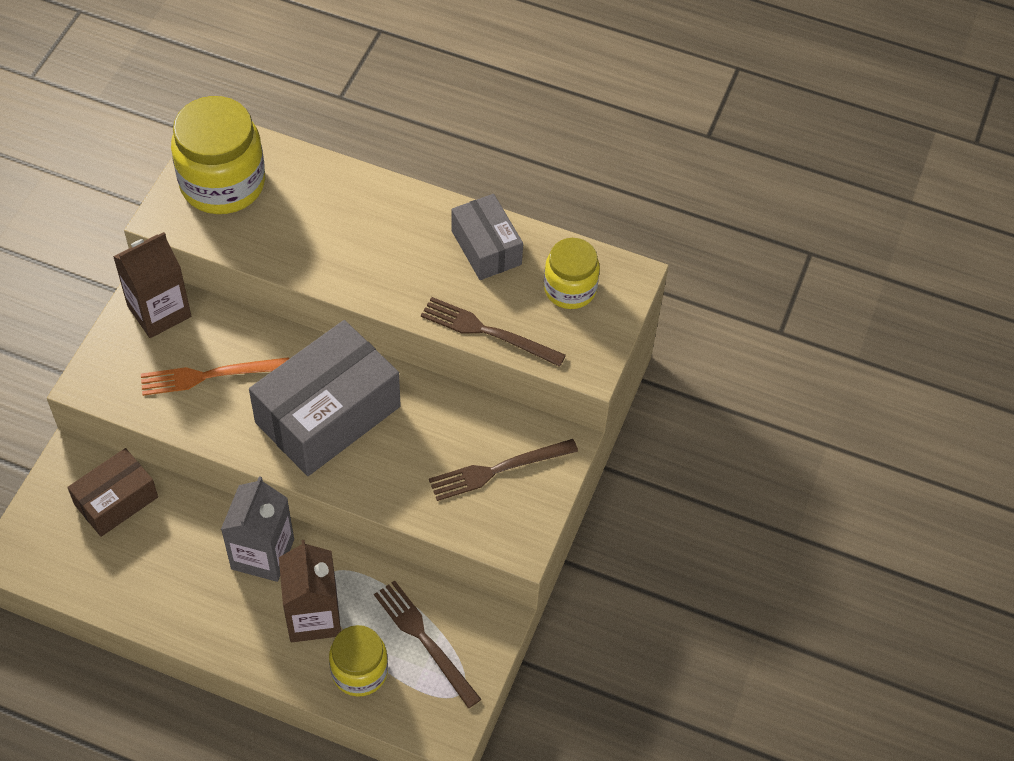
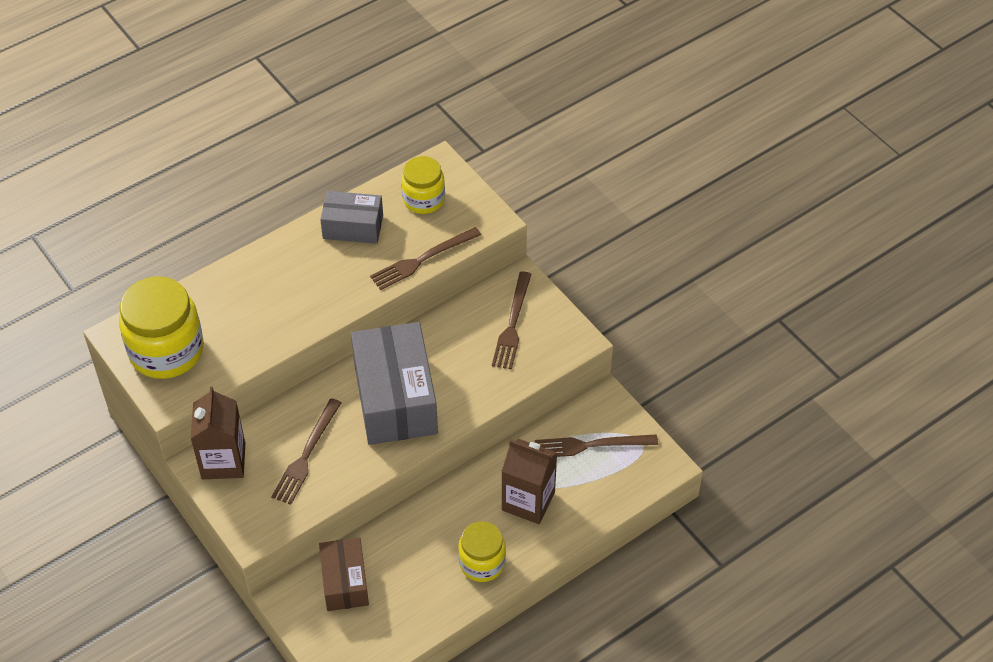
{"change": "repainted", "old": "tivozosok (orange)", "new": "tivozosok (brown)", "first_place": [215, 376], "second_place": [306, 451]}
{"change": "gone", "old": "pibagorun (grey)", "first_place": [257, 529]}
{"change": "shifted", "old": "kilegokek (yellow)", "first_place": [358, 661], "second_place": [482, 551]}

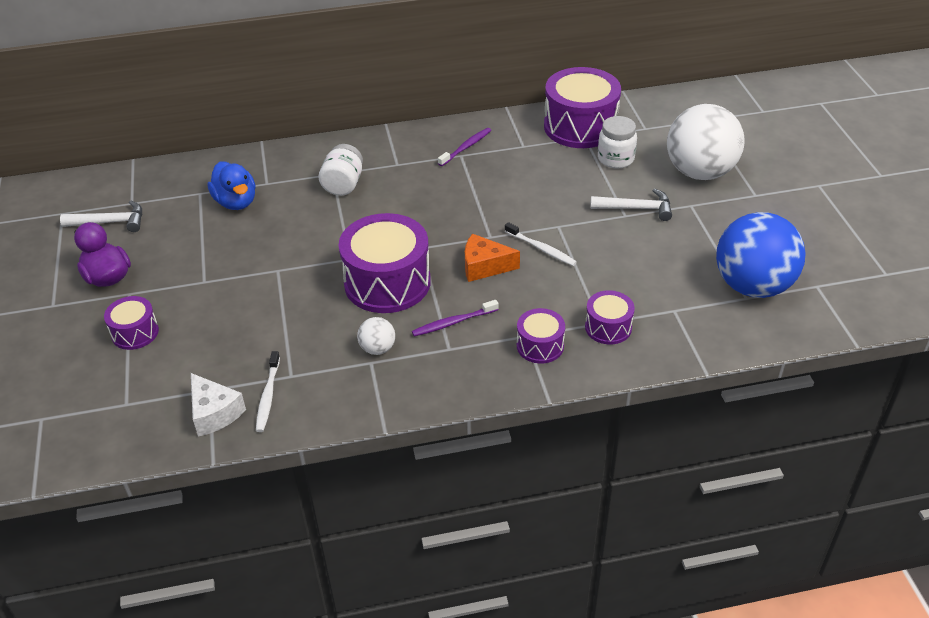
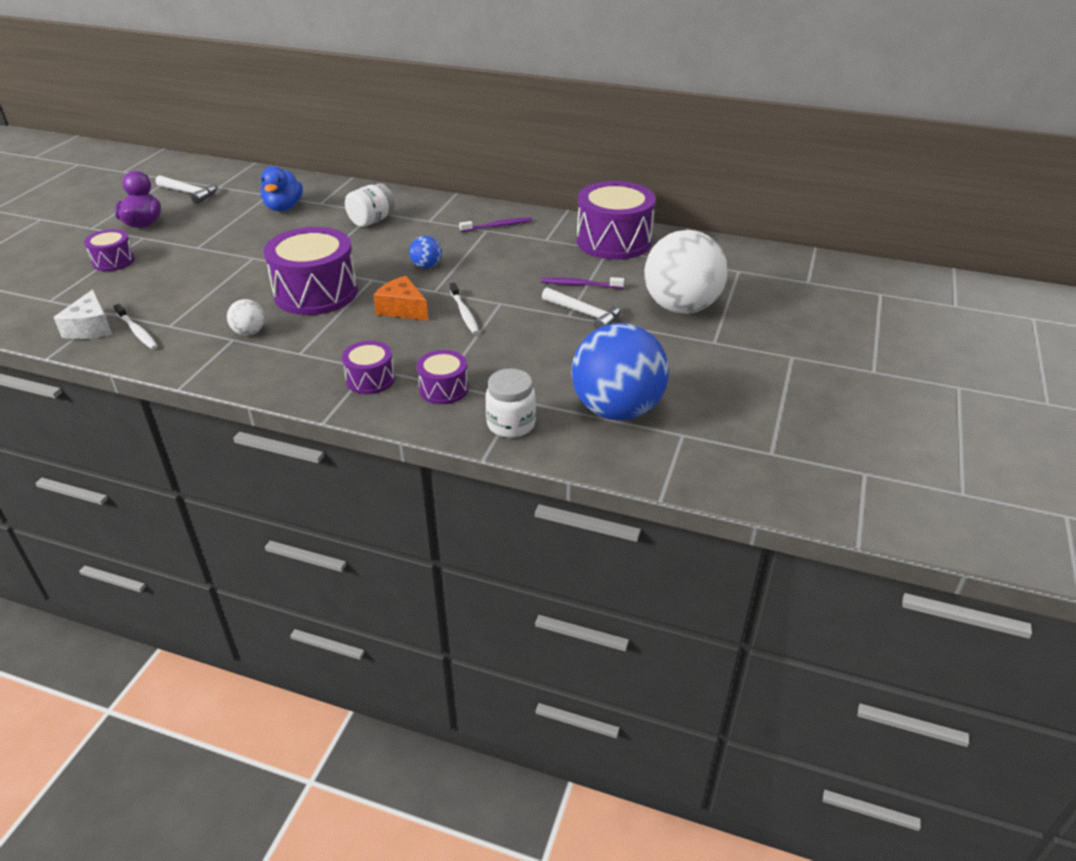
{"change": "rotated", "old": "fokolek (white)", "first_place": [268, 391], "second_place": [135, 327], "degrees": -75}
{"change": "shifted", "old": "fokolek (purple)", "first_place": [455, 318], "second_place": [582, 283]}
{"change": "shifted", "old": "kilegokek (white)", "first_place": [617, 142], "second_place": [510, 403]}
{"change": "new", "new": "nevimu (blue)", "second_place": [425, 252]}

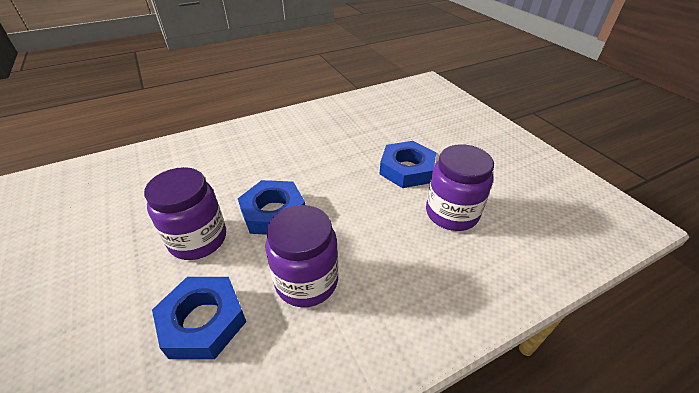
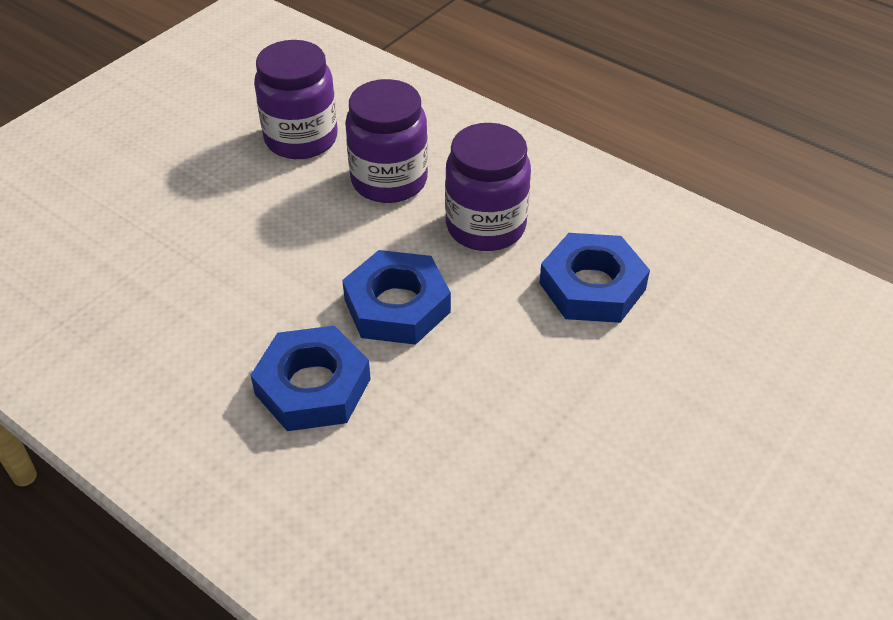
{"change": "shifted", "old": "kilegokek (purple)", "first_place": [185, 213], "second_place": [386, 141]}
{"change": "shifted", "old": "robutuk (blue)", "first_place": [408, 164], "second_place": [310, 378]}

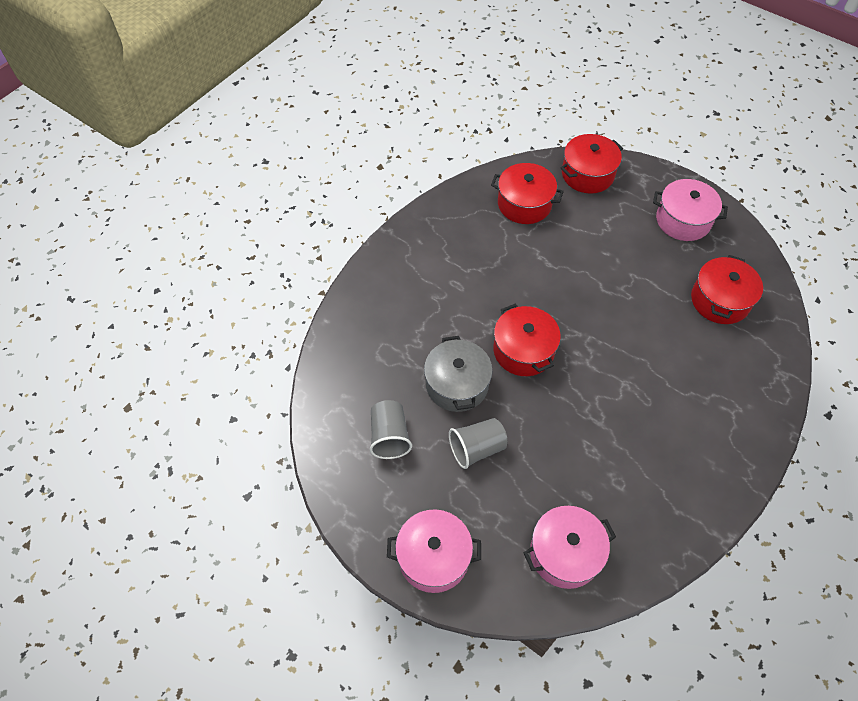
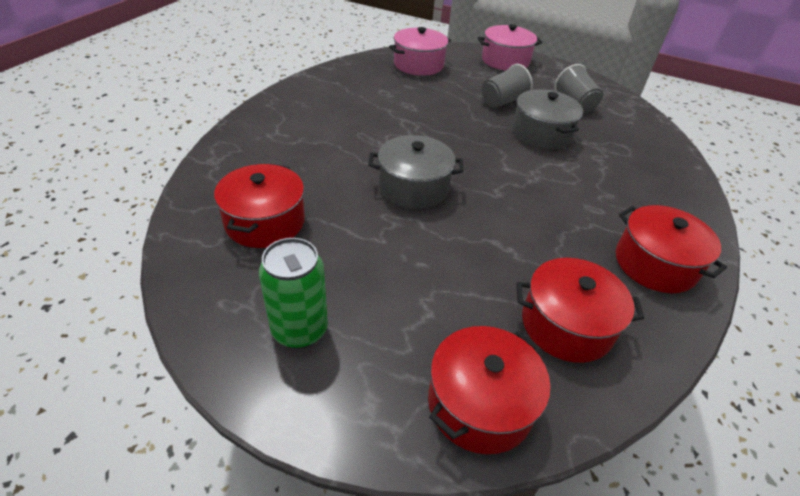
{"change": "shifted", "old": "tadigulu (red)", "first_place": [527, 340], "second_place": [671, 249]}
{"change": "swapped", "old": "tadigulu (pink)", "new": "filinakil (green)", "first_place": [690, 210], "second_place": [293, 293]}
{"change": "new", "new": "tadigulu (grey)", "second_place": [416, 172]}

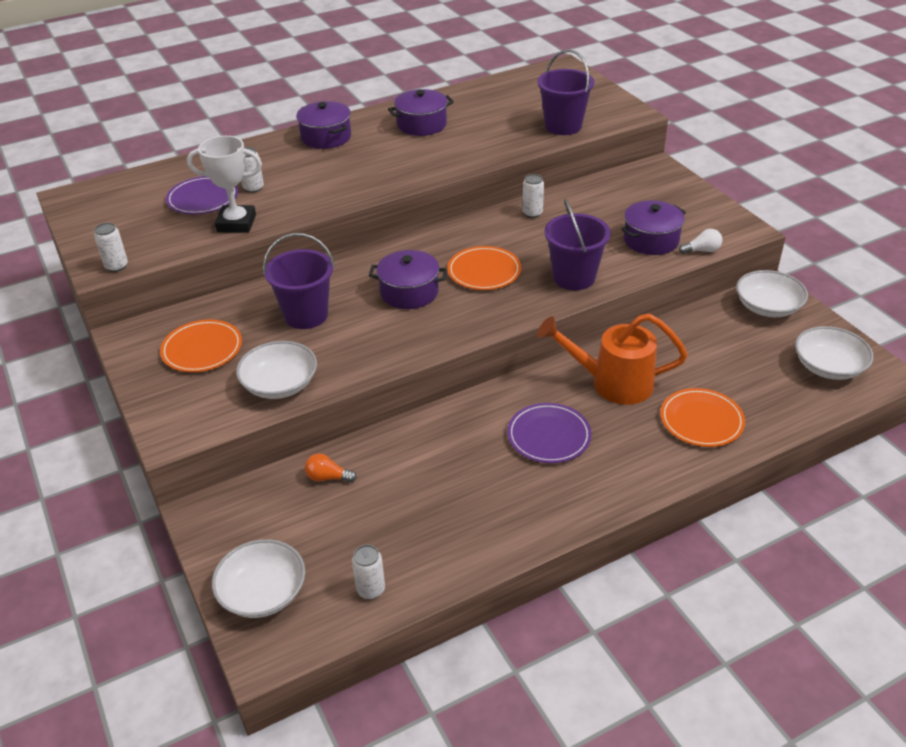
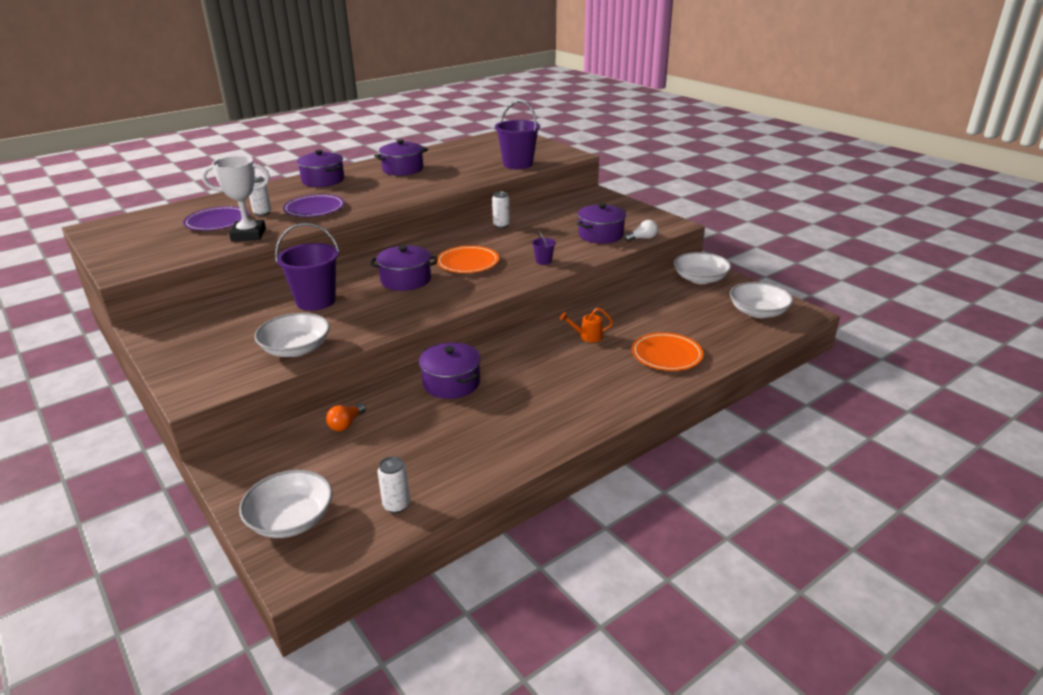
{"change": "gone", "old": "filinakil (white)", "first_place": [111, 247]}
{"change": "gone", "old": "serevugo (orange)", "first_place": [201, 345]}
{"change": "rotated", "old": "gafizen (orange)", "first_place": [331, 468], "second_place": [346, 417], "degrees": -60}
{"change": "shifted", "old": "serevugo (purple)", "first_place": [549, 433], "second_place": [314, 205]}
{"change": "scaled", "old": "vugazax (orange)", "first_place": [612, 359], "second_place": [586, 325], "factor": 0.43}
{"change": "scaled", "old": "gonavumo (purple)", "first_place": [577, 244], "second_place": [544, 248], "factor": 0.45}
{"change": "new", "new": "tadigulu (purple)", "second_place": [450, 370]}

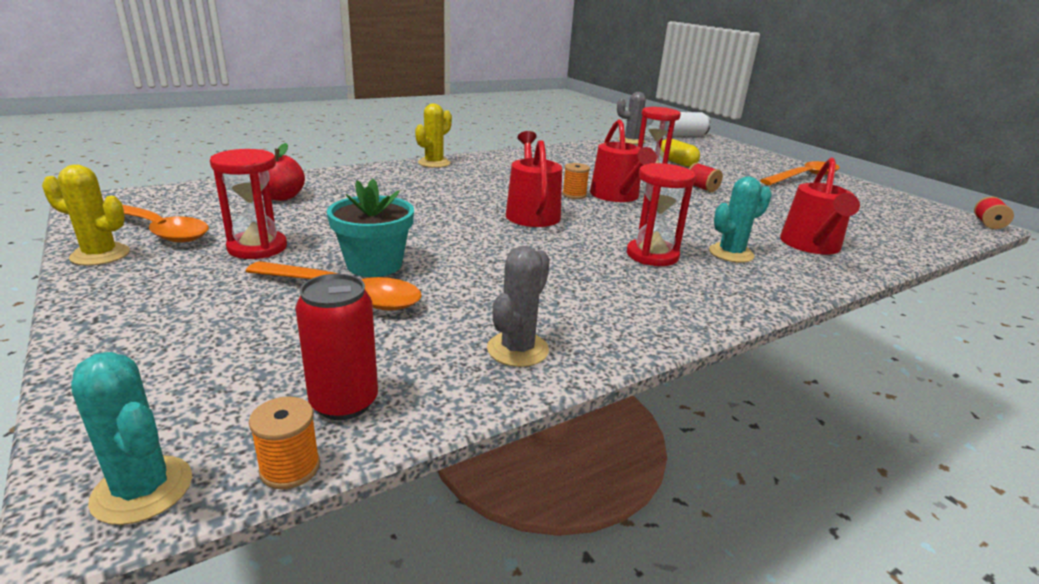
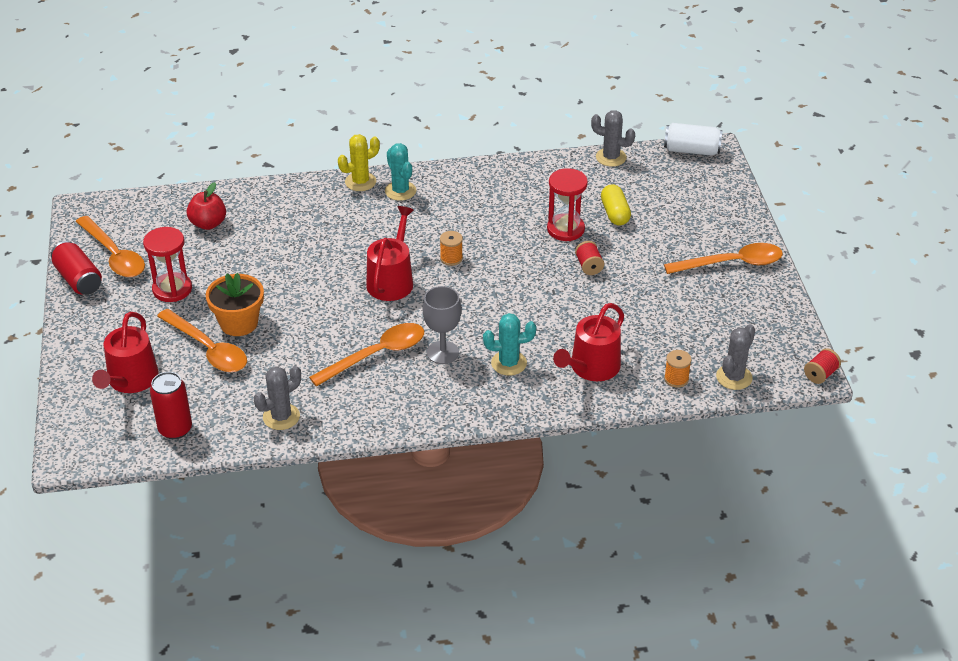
{"change": "swapped", "old": "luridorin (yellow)", "new": "filinakil (red)", "first_place": [86, 215], "second_place": [76, 268]}
{"change": "shifted", "old": "luridorin (turquoise)", "first_place": [131, 438], "second_place": [401, 172]}
{"change": "shifted", "old": "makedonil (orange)", "first_place": [284, 443], "second_place": [677, 369]}
{"change": "repainted", "old": "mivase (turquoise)", "new": "mivase (orange)", "first_place": [370, 228], "second_place": [235, 304]}
{"change": "shifted", "old": "vugazax (red)", "first_place": [623, 160], "second_place": [125, 352]}
{"change": "swapped", "old": "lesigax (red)", "new": "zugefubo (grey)", "first_place": [661, 214], "second_place": [442, 325]}
{"change": "new", "new": "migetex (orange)", "second_place": [366, 354]}
{"change": "new", "new": "luridorin (grey)", "second_place": [735, 357]}

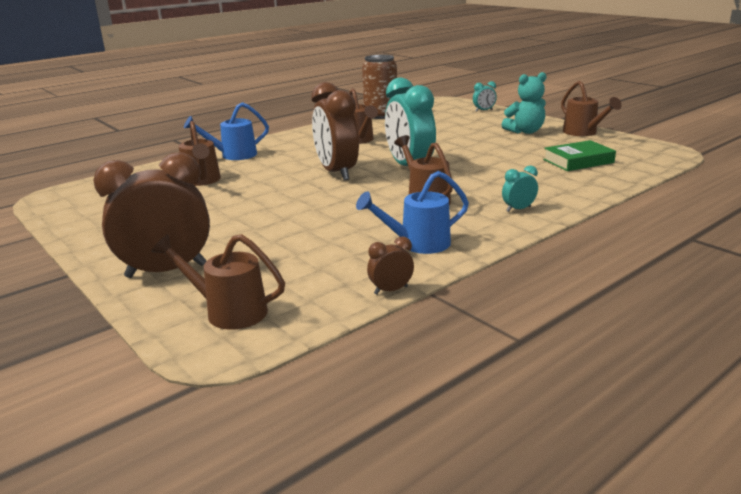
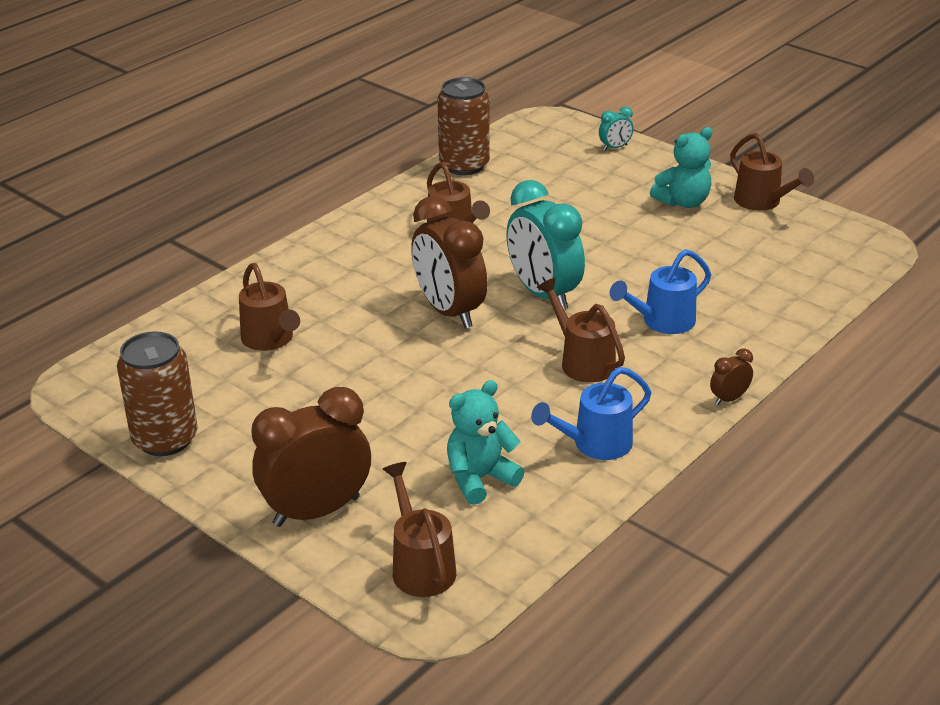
{"change": "rotated", "old": "vugazax (brown)", "first_place": [218, 282], "second_place": [419, 529], "degrees": 60}
{"change": "shifted", "old": "vugazax (blue)", "first_place": [226, 131], "second_place": [660, 291]}
{"change": "shifted", "old": "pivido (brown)", "first_place": [390, 266], "second_place": [731, 376]}
{"change": "gone", "old": "pivido (turquoise)", "first_place": [520, 189]}
{"change": "gone", "old": "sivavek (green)", "first_place": [579, 155]}
{"change": "new", "new": "filinakil (brown)", "second_place": [157, 393]}
{"change": "new", "new": "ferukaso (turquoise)", "second_place": [486, 442]}

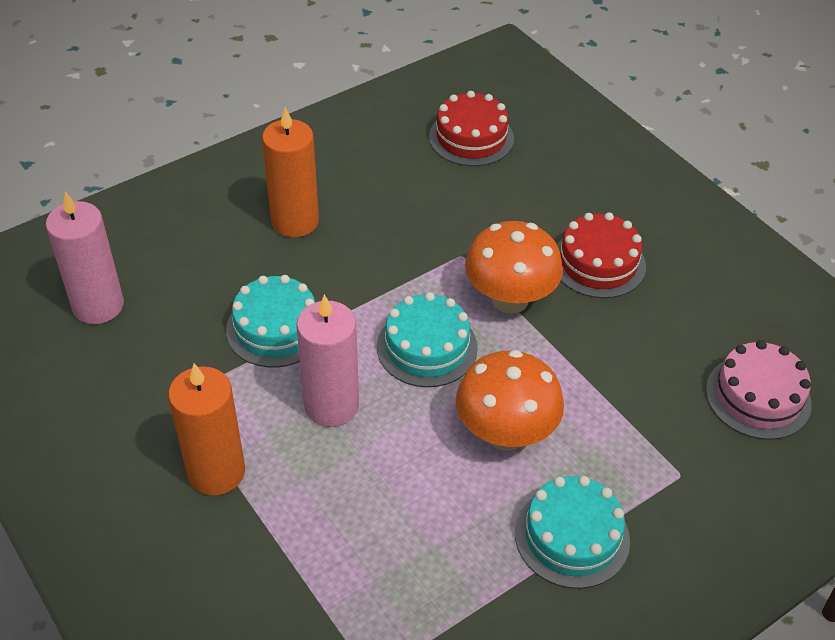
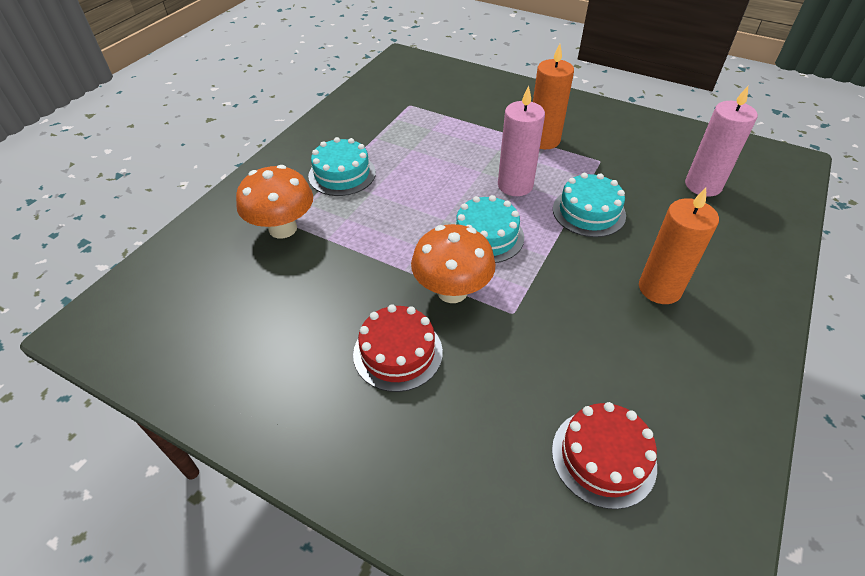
{"change": "shifted", "old": "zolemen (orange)", "first_place": [510, 400], "second_place": [274, 202]}
{"change": "gone", "old": "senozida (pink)", "first_place": [759, 390]}

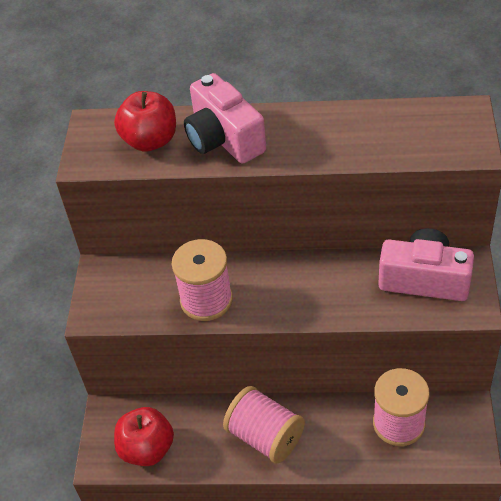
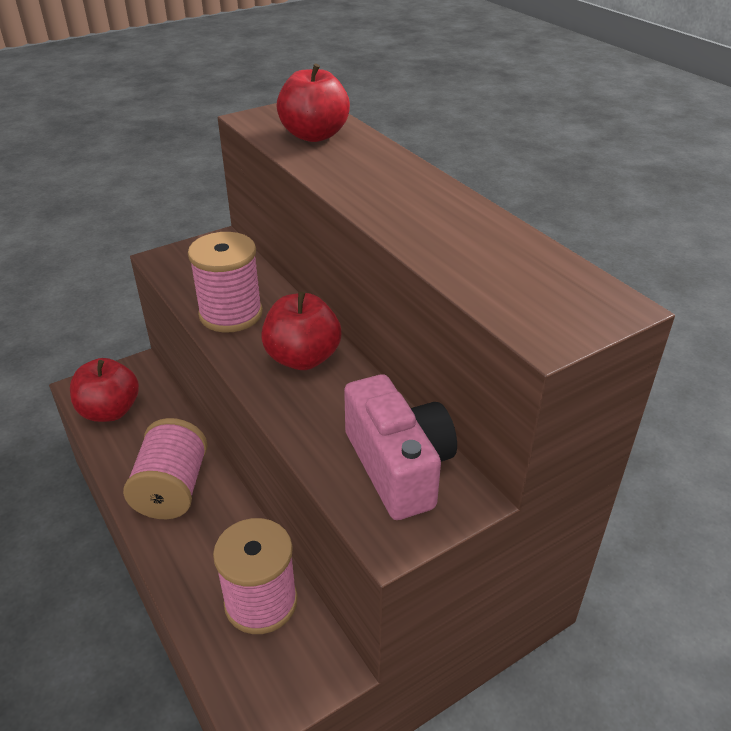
{"change": "gone", "old": "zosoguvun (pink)", "first_place": [225, 118]}
{"change": "new", "new": "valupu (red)", "second_place": [301, 331]}

